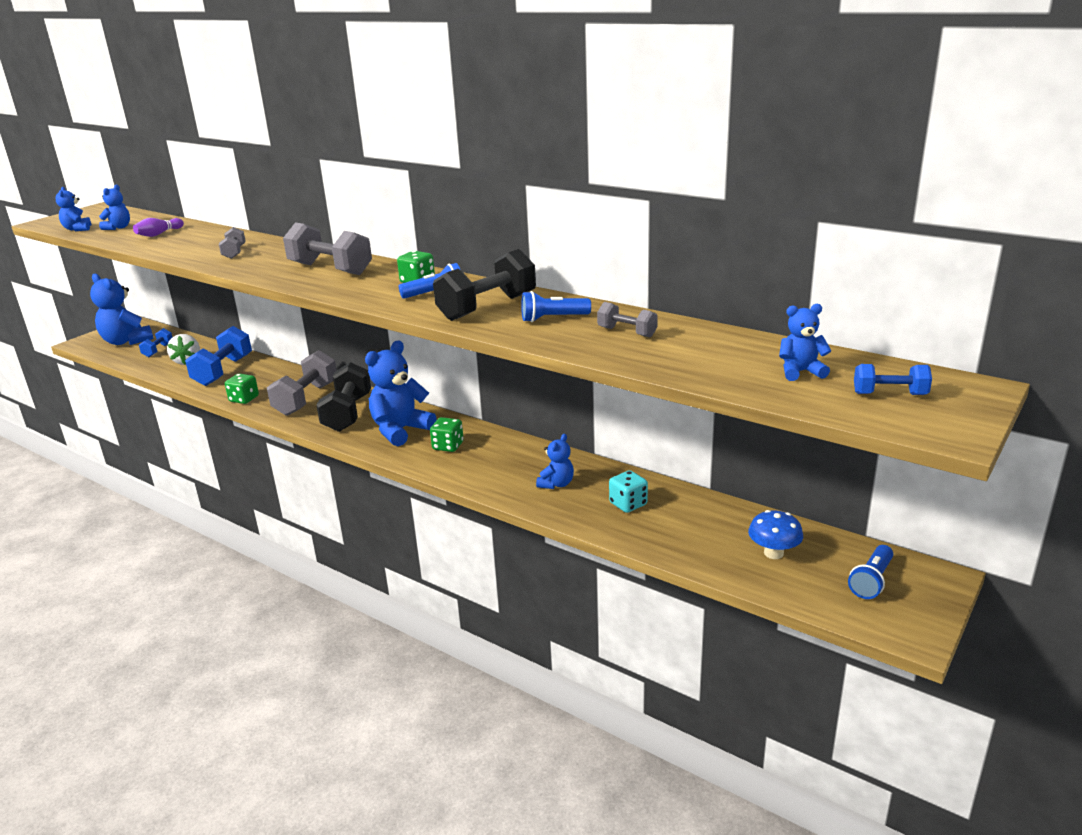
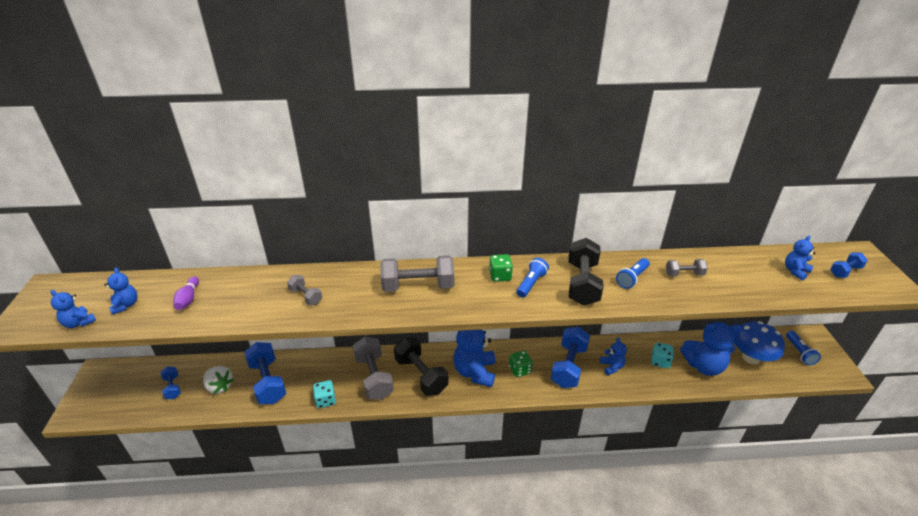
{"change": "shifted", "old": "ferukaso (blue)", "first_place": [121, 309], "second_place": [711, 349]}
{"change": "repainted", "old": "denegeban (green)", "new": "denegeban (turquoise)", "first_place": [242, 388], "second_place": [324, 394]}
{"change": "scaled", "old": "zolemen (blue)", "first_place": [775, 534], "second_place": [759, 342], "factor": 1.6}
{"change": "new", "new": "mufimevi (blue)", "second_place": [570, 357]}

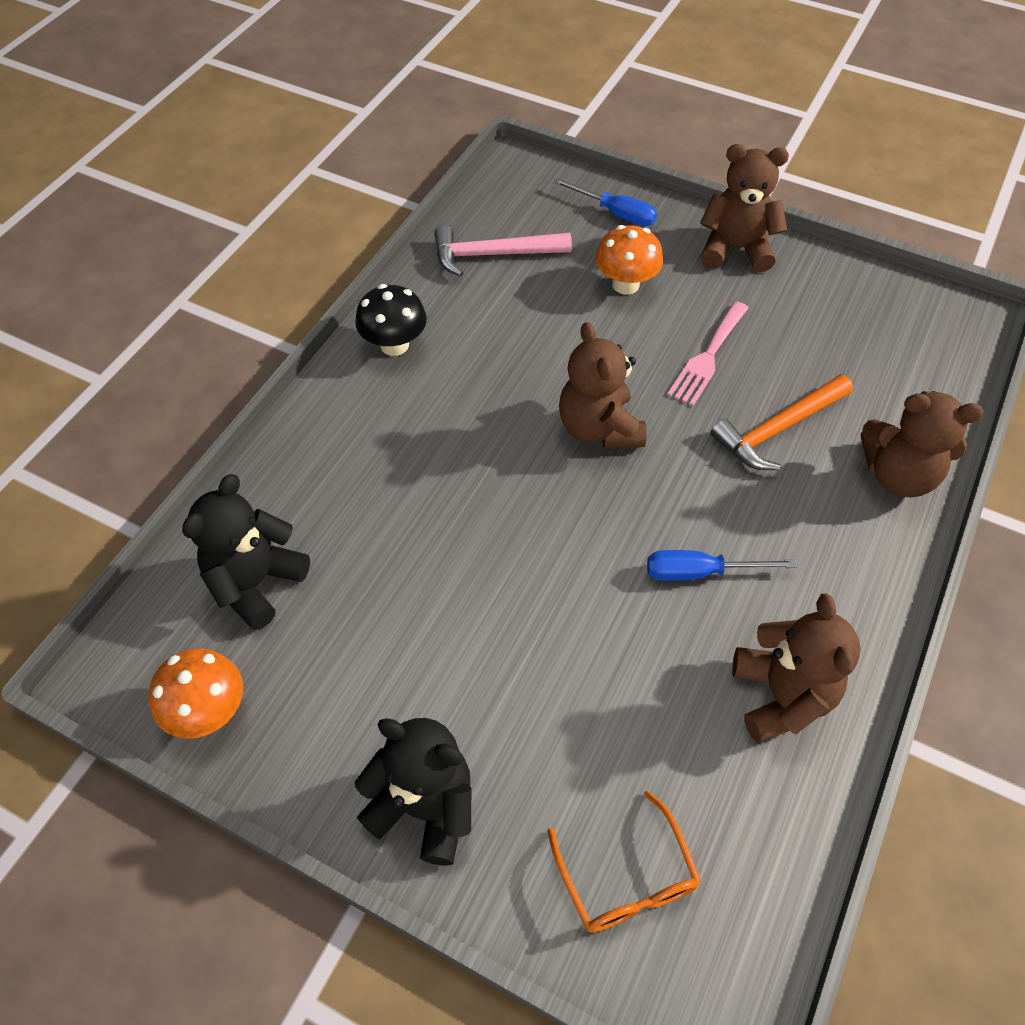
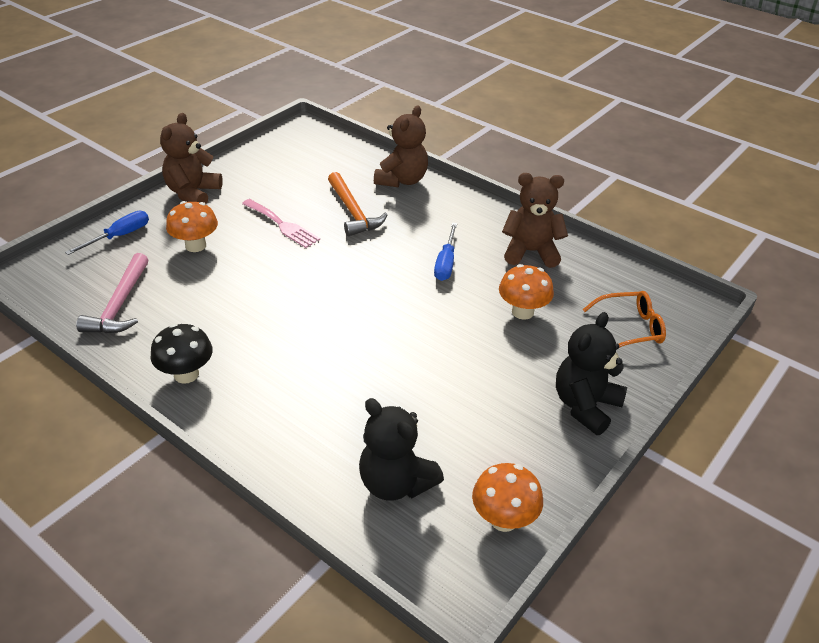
{"change": "gone", "old": "ferukaso (brown)", "first_place": [602, 385]}
{"change": "new", "new": "zolemen (orange)", "second_place": [526, 292]}

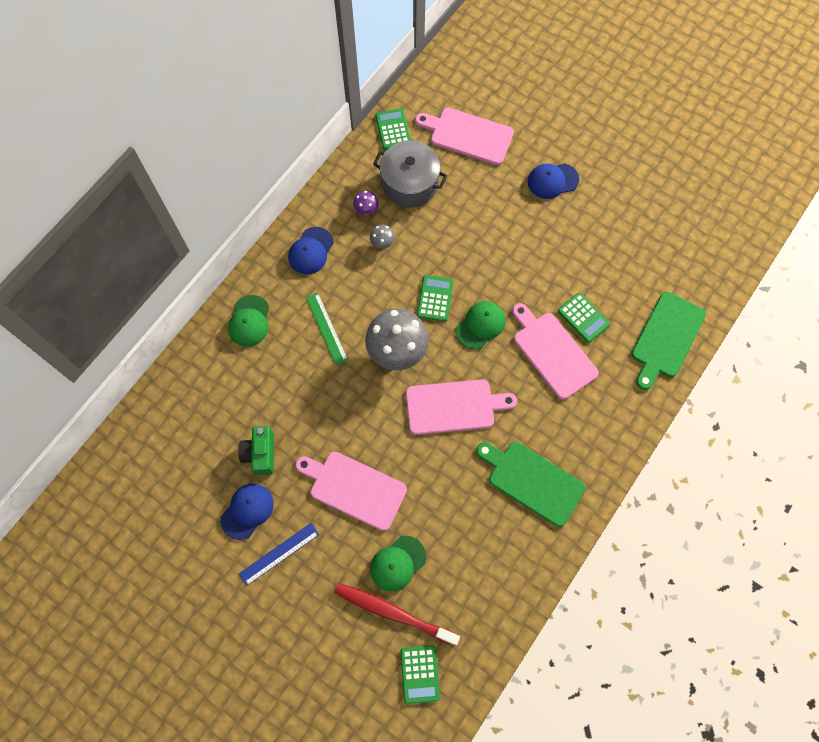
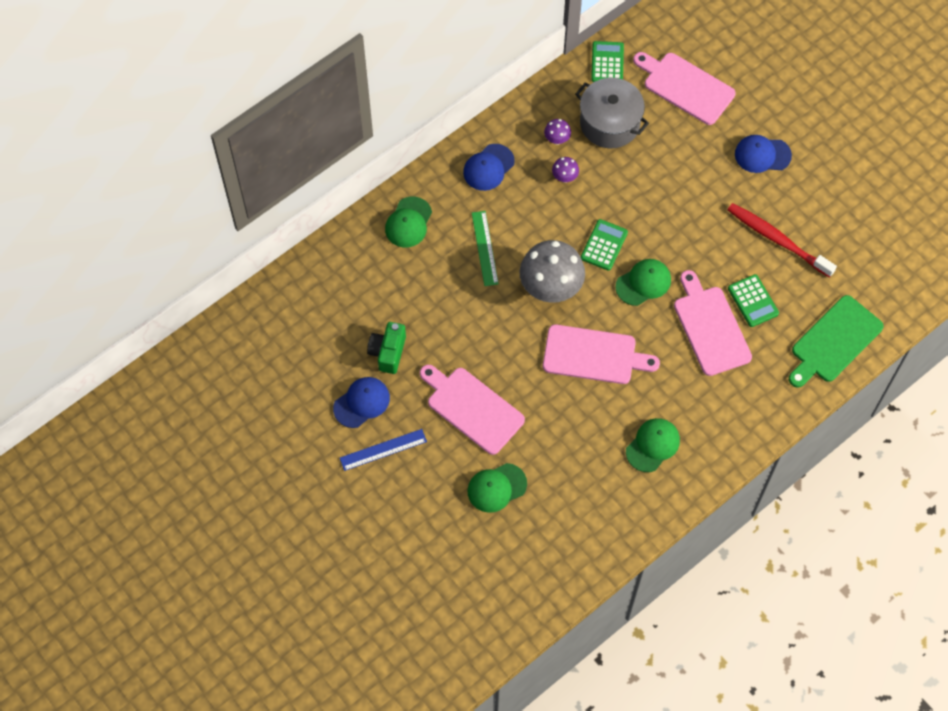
{"change": "shifted", "old": "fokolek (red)", "first_place": [397, 614], "second_place": [782, 240]}
{"change": "repainted", "old": "zolemen (grey)", "new": "zolemen (purple)", "first_place": [382, 236], "second_place": [565, 170]}
{"change": "gone", "old": "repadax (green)", "first_place": [420, 674]}
{"change": "swapped", "old": "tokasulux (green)", "new": "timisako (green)", "first_place": [531, 484], "second_place": [653, 445]}

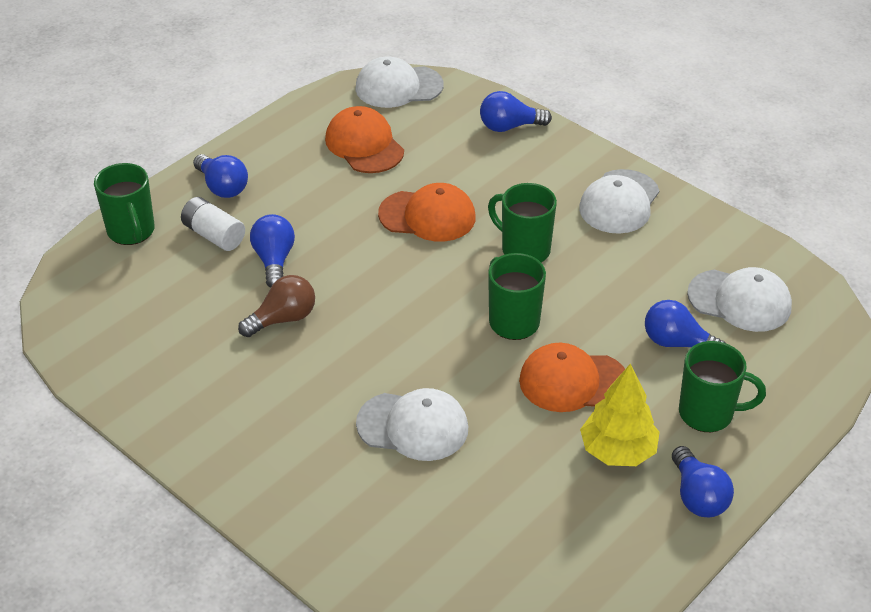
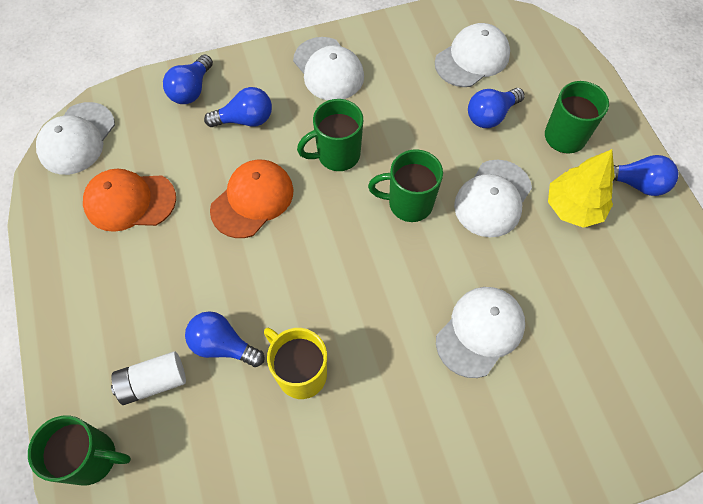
{"change": "shifted", "old": "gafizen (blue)", "first_place": [220, 176], "second_place": [238, 107]}
{"change": "swapped", "old": "gafizen (brown)", "new": "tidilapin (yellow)", "first_place": [276, 306], "second_place": [295, 363]}
{"change": "repainted", "old": "timisako (orange)", "new": "timisako (white)", "first_place": [572, 377], "second_place": [493, 198]}

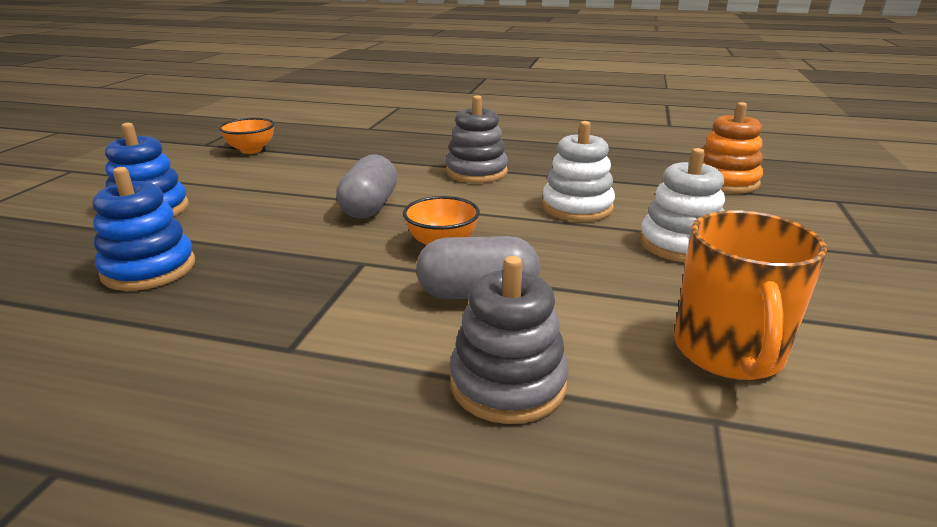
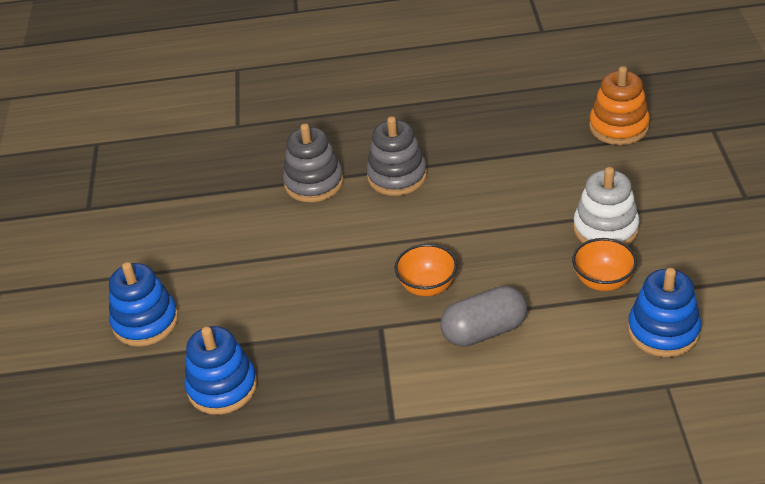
{"change": "shifted", "old": "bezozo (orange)", "first_place": [247, 136], "second_place": [604, 264]}
{"change": "gone", "old": "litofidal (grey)", "first_place": [366, 186]}
{"change": "shifted", "old": "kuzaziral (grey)", "first_place": [509, 340], "second_place": [313, 162]}
{"change": "gone", "old": "kuzaziral (white)", "first_place": [578, 171]}
{"change": "swapped", "old": "tidilapin (orange)", "new": "kuzaziral (blue)", "first_place": [750, 295], "second_place": [664, 312]}

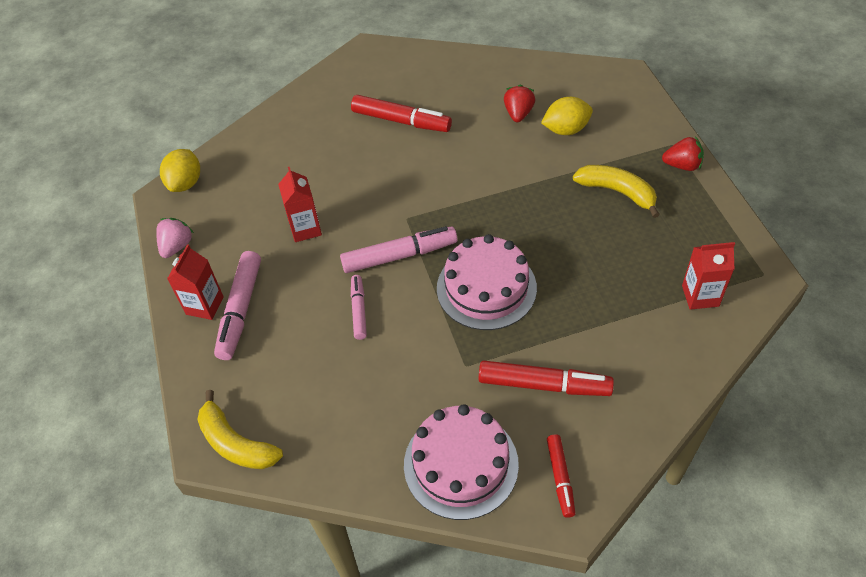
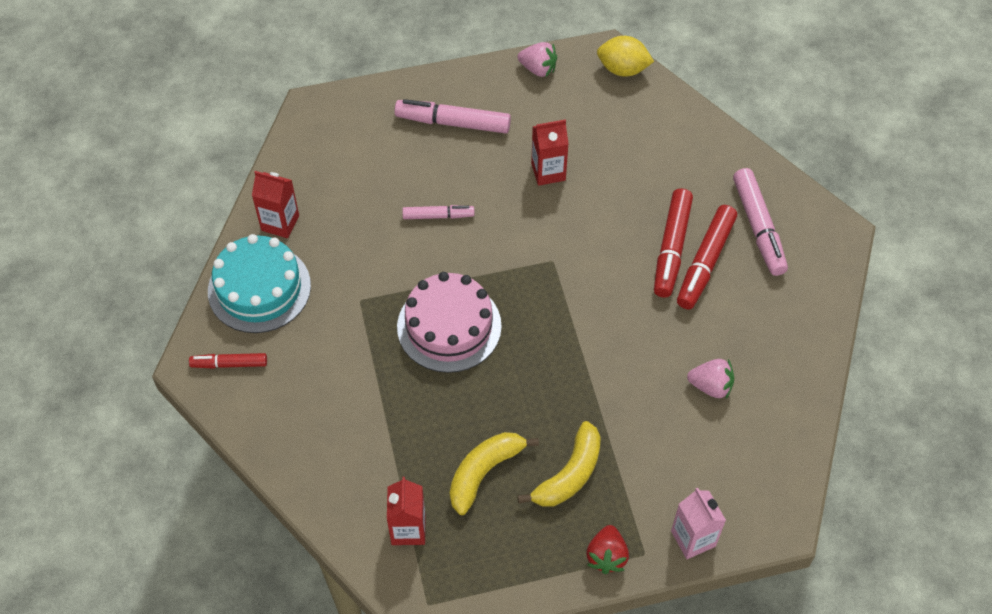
{"change": "shifted", "old": "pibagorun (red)", "first_place": [195, 282], "second_place": [275, 204]}
{"change": "shifted", "old": "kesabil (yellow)", "first_place": [240, 429], "second_place": [494, 473]}
{"change": "shifted", "old": "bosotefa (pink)", "first_place": [399, 249], "second_place": [760, 222]}
{"change": "repainted", "old": "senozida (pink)", "new": "senozida (turquoise)", "first_place": [461, 462], "second_place": [259, 283]}
{"change": "shifted", "old": "bosotefa (red)", "first_place": [546, 378], "second_place": [673, 243]}
{"change": "repainted", "old": "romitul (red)", "new": "romitul (pink)", "first_place": [519, 103], "second_place": [710, 379]}
{"change": "gone", "old": "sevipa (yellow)", "first_place": [567, 116]}
{"change": "new", "new": "pibagorun (pink)", "second_place": [698, 523]}

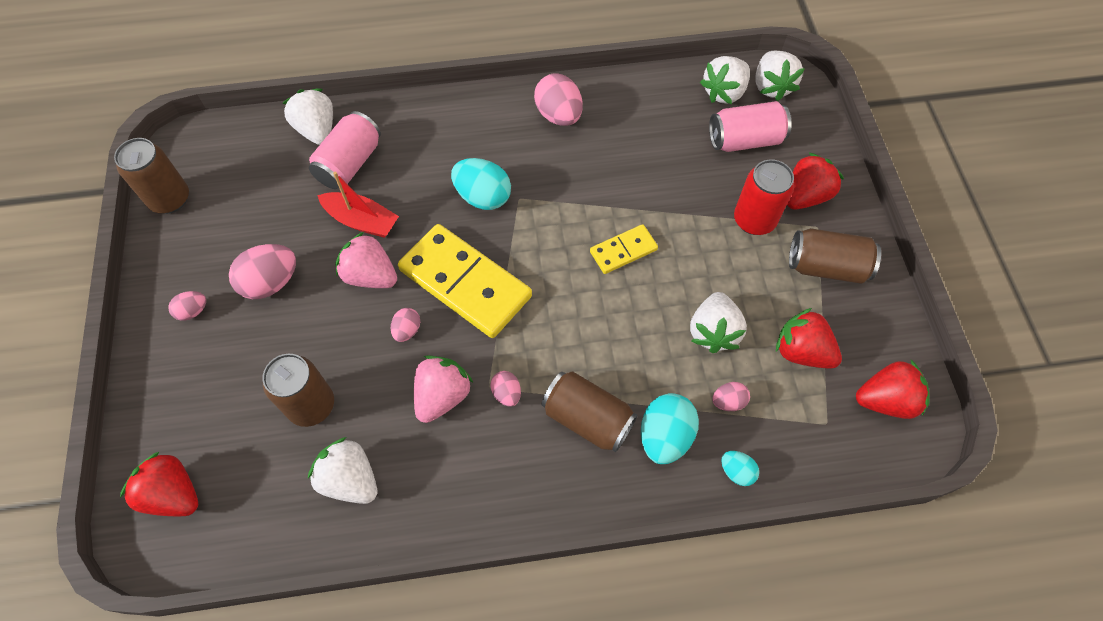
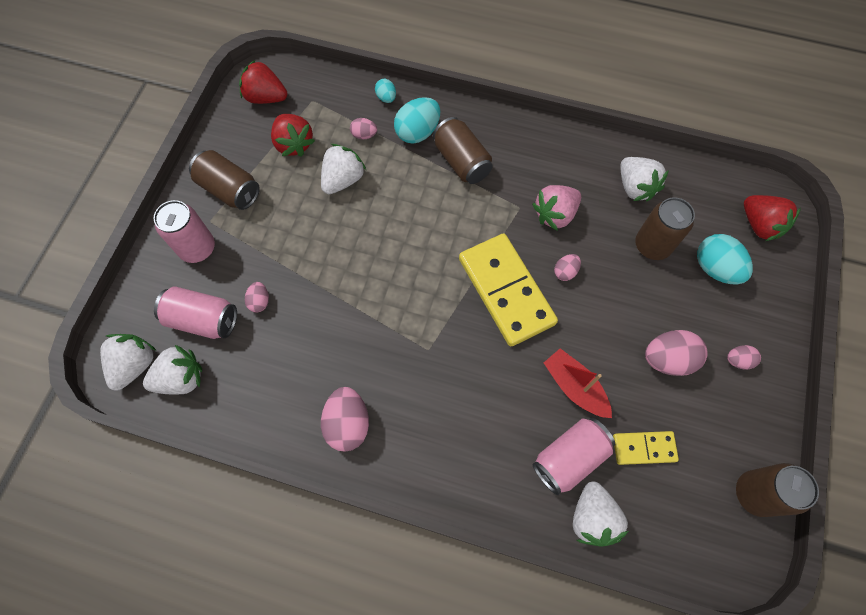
{"change": "gone", "old": "romitul (pink)", "first_place": [366, 260]}
{"change": "shifted", "old": "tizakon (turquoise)", "first_place": [481, 184], "second_place": [725, 259]}
{"change": "shifted", "old": "tizakon (pink)", "first_place": [505, 389], "second_place": [257, 297]}
{"change": "shifted", "old": "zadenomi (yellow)", "first_place": [624, 249], "second_place": [646, 448]}
{"change": "gone", "old": "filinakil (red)", "first_place": [764, 197]}
{"change": "swapped", "old": "romitul (red)", "new": "filinakil (pink)", "first_place": [815, 181], "second_place": [184, 231]}

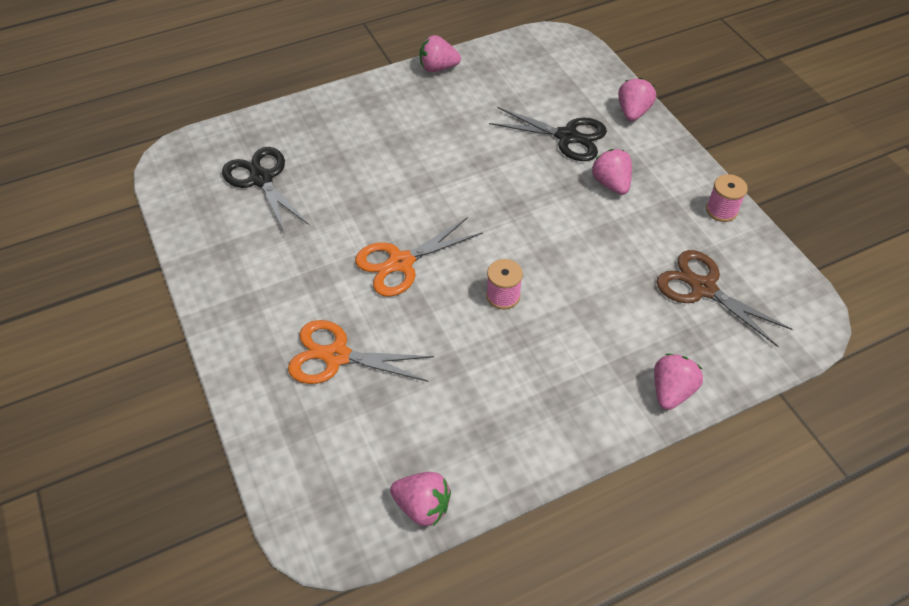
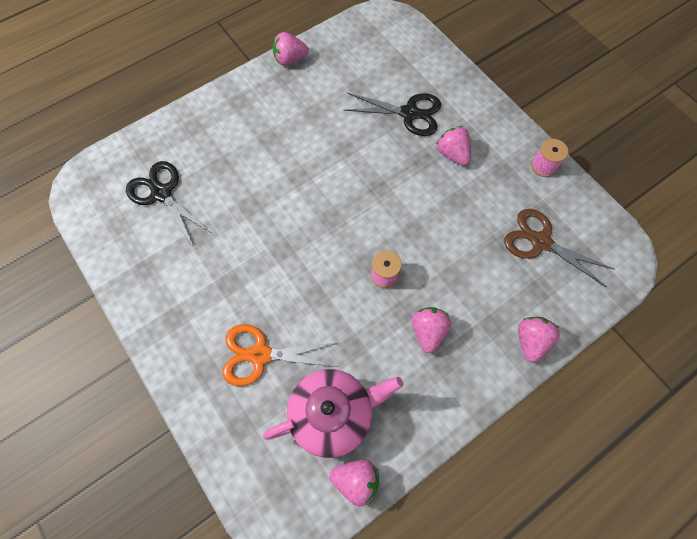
{"change": "gone", "old": "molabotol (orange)", "first_place": [419, 257]}
{"change": "shifted", "old": "romitul (pink)", "first_place": [637, 99], "second_place": [431, 330]}
{"change": "new", "new": "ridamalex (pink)", "second_place": [333, 413]}

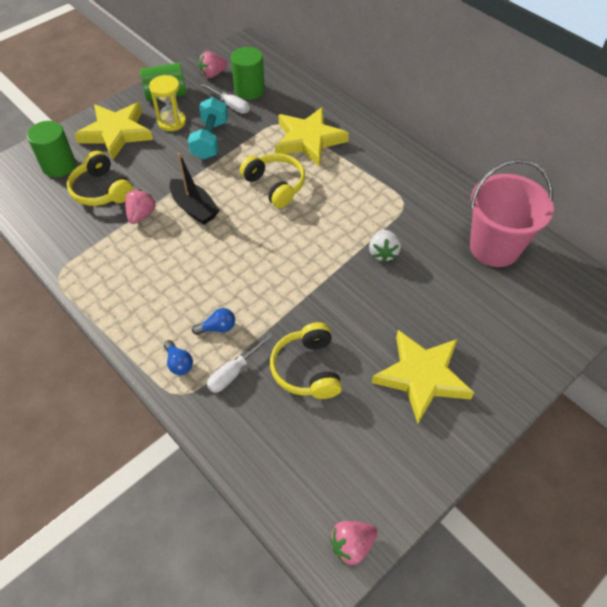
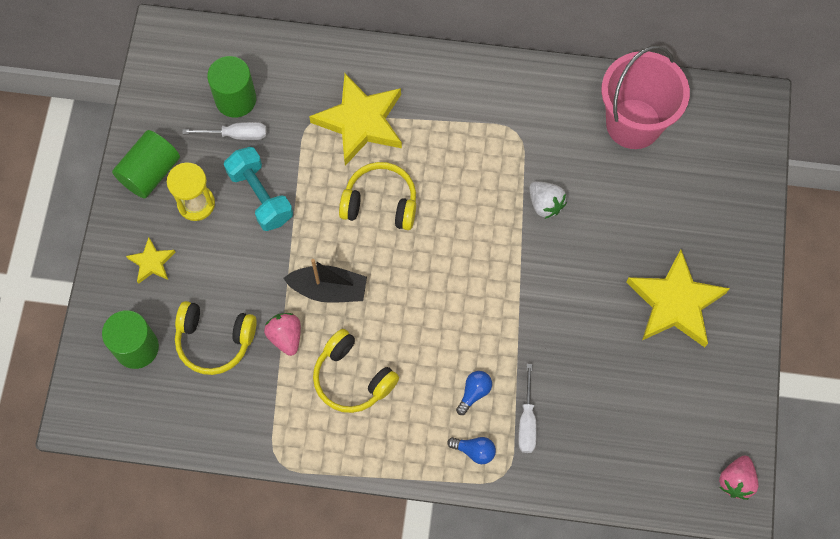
{"change": "scaled", "old": "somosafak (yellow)", "first_place": [113, 131], "second_place": [150, 261], "factor": 0.48}
{"change": "gone", "old": "romitul (pink)", "first_place": [212, 64]}
{"change": "shifted", "old": "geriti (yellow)", "first_place": [306, 360], "second_place": [356, 371]}

